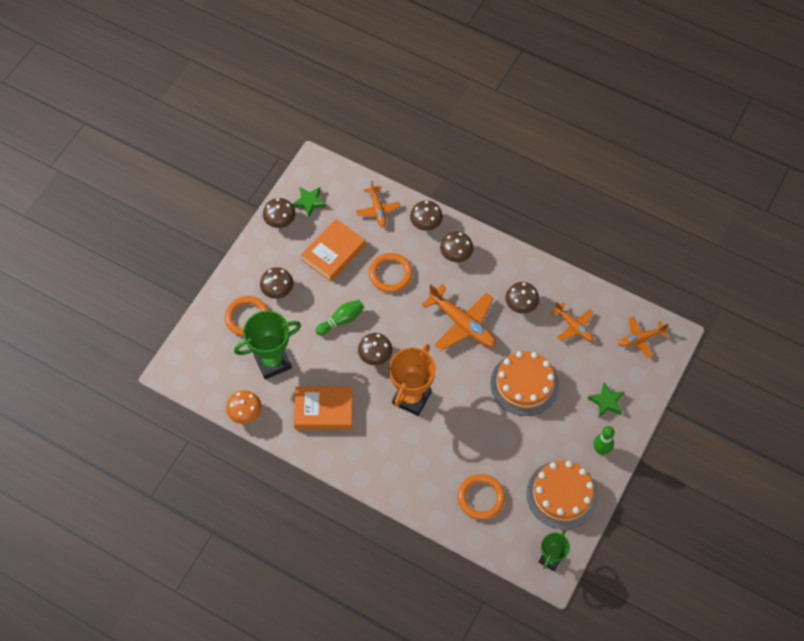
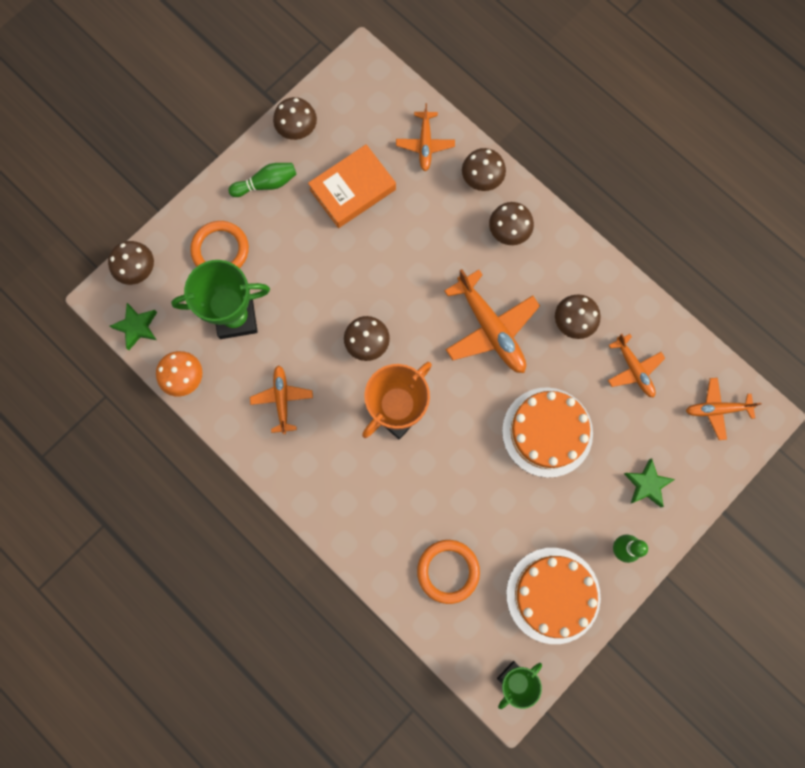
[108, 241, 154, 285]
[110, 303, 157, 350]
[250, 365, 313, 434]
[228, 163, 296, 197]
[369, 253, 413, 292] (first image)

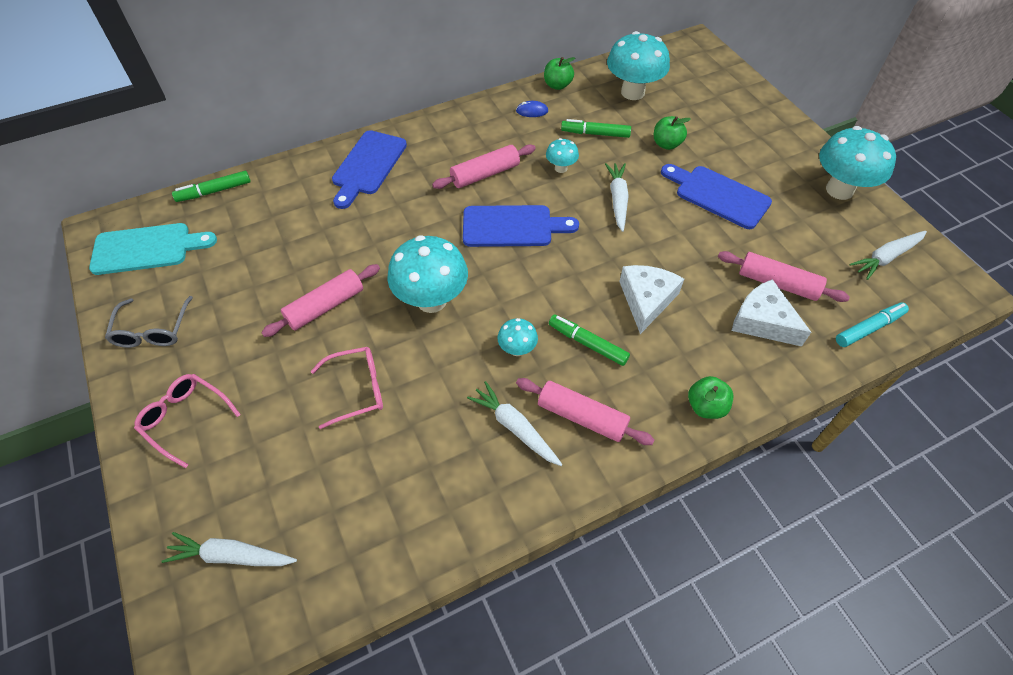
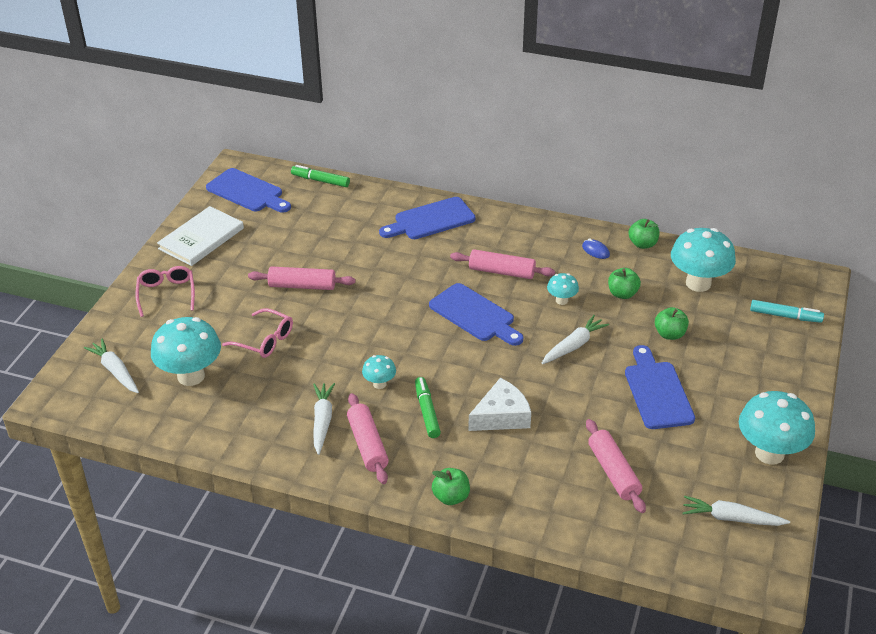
[206, 168, 291, 213]
[157, 206, 244, 266]
[151, 317, 221, 386]
[608, 268, 641, 299]
[732, 279, 811, 347] (first image)
[750, 300, 824, 323]

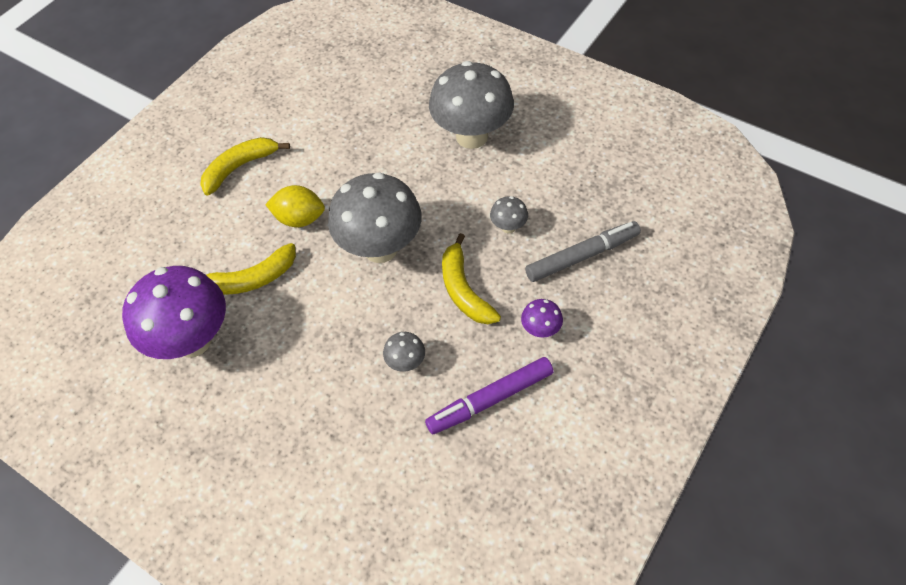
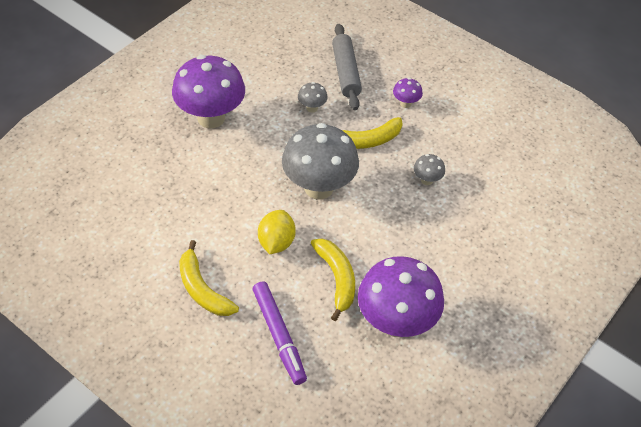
[253, 282, 307, 385]
[172, 55, 245, 128]
[332, 24, 362, 110]

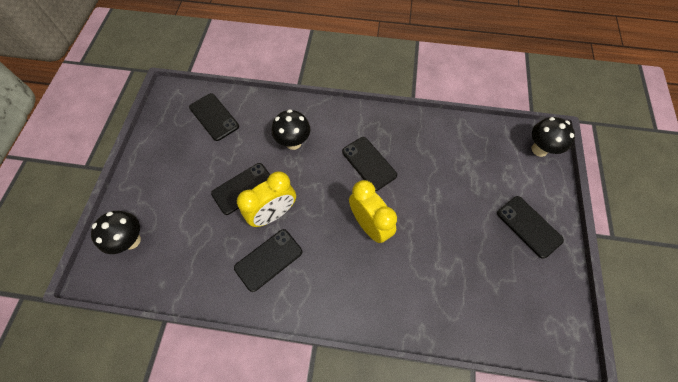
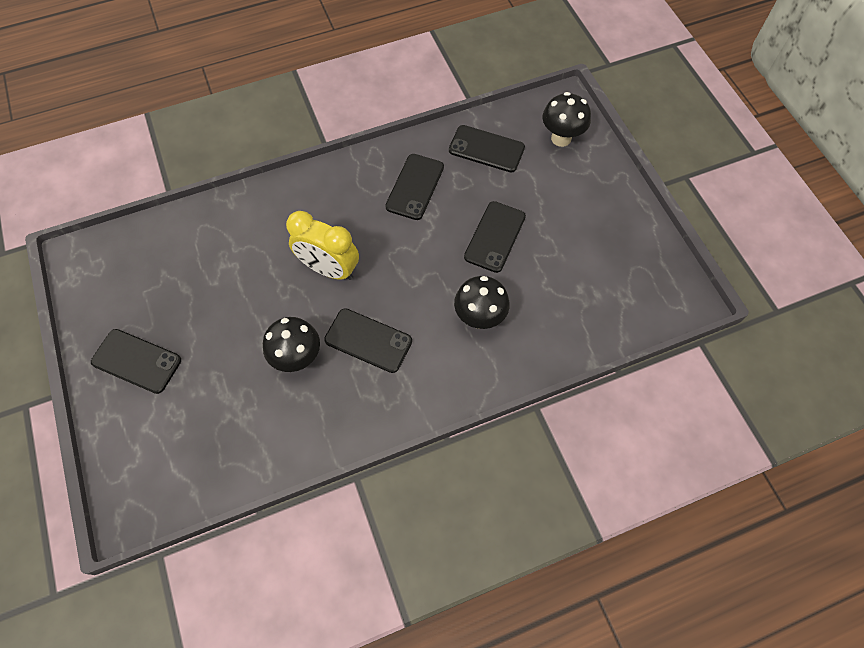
[449, 125, 525, 172]
[237, 171, 296, 227] (first image)
[263, 317, 320, 372]

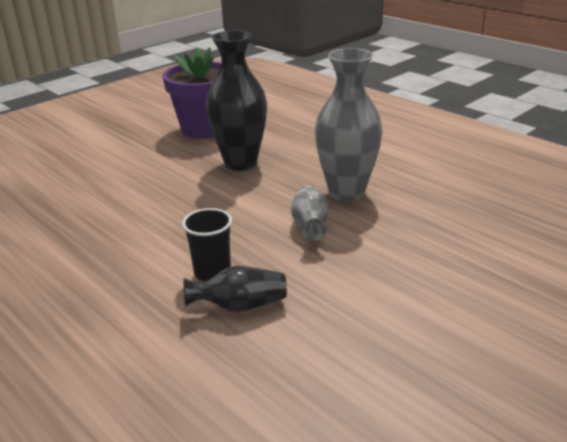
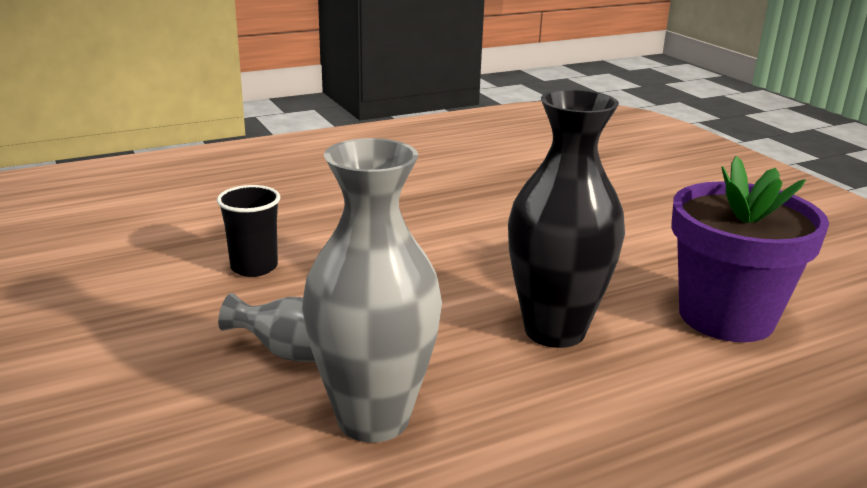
[184, 266, 287, 312] (first image)

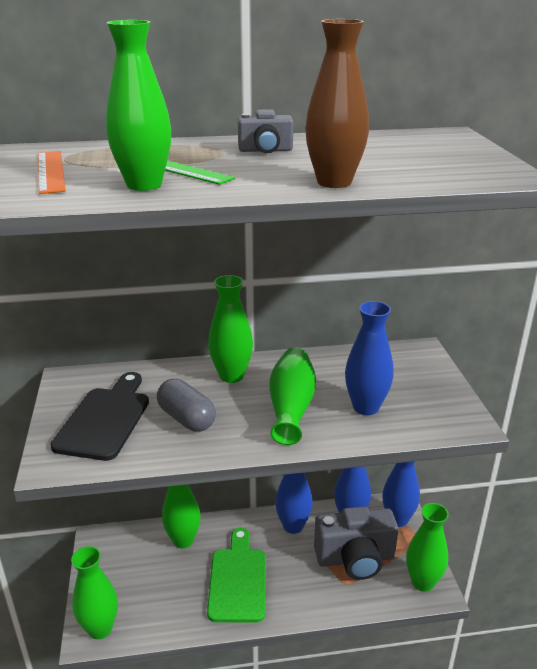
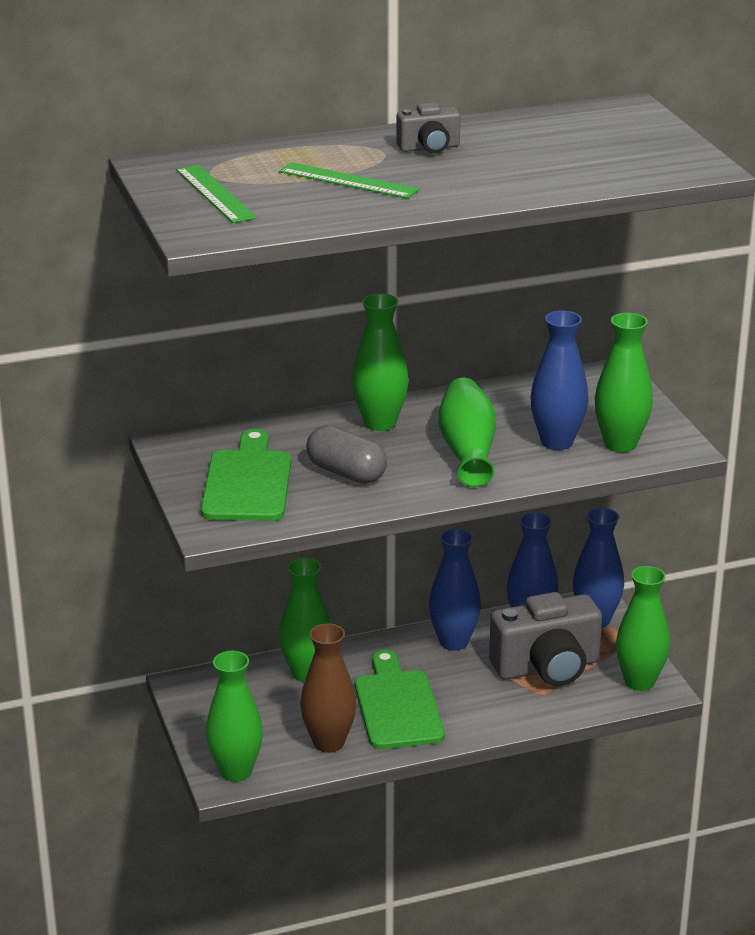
[176, 165, 257, 223]
[201, 429, 291, 521]
[595, 313, 653, 452]
[300, 623, 356, 753]

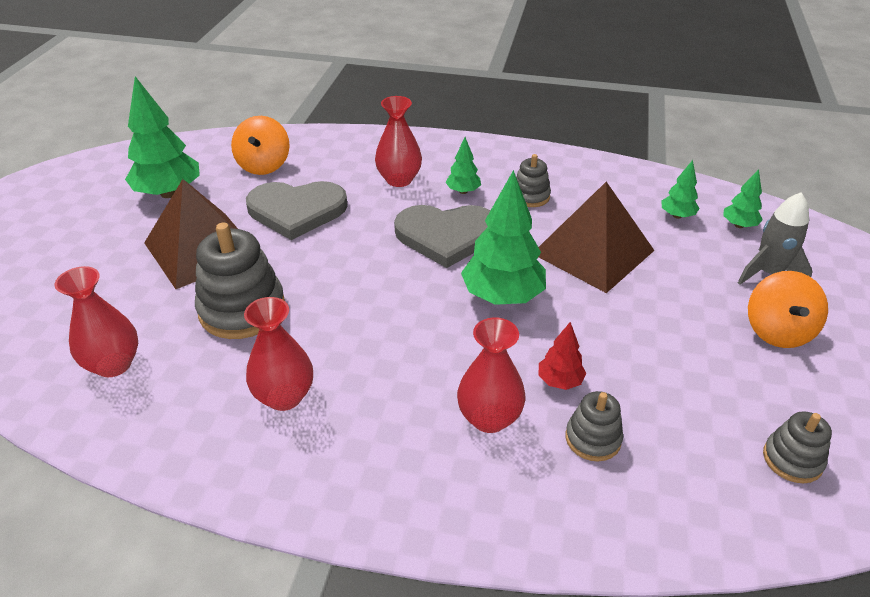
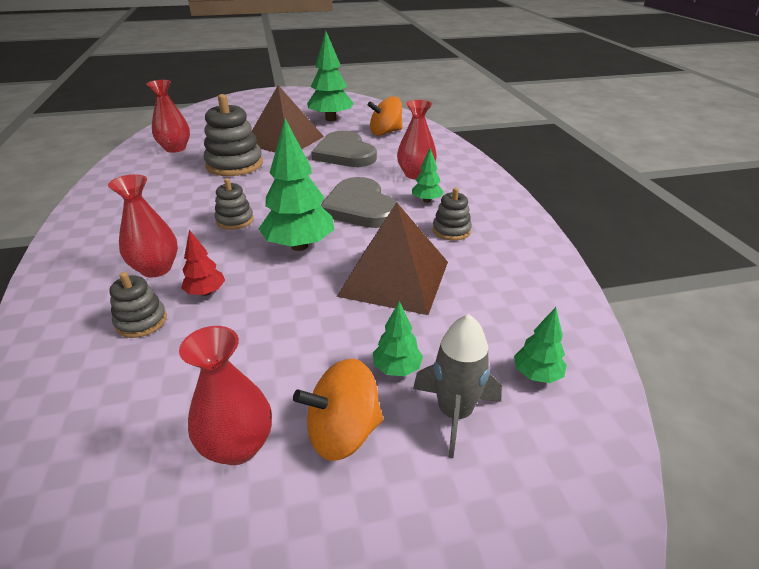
[179, 326, 272, 465]
[373, 301, 423, 376]
[215, 178, 254, 230]

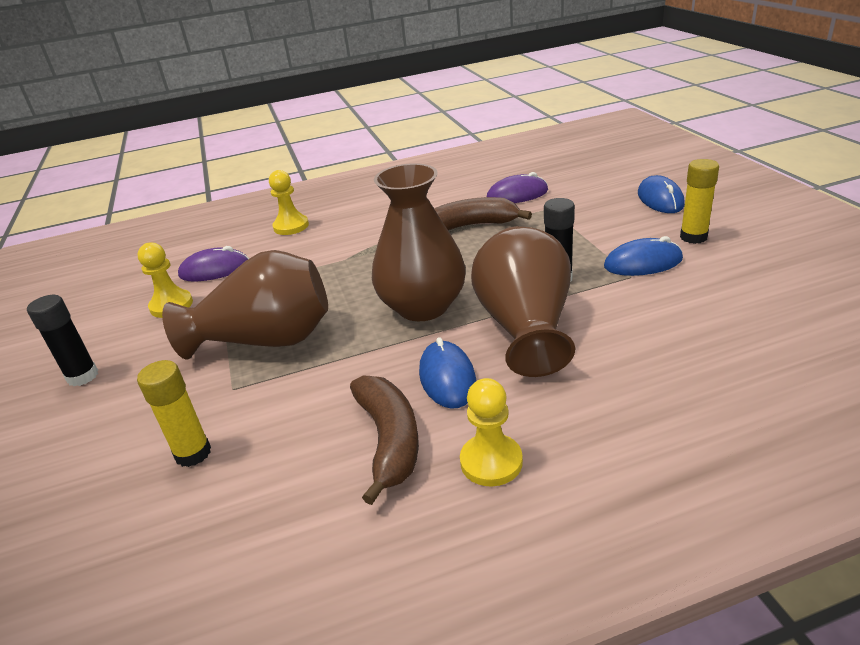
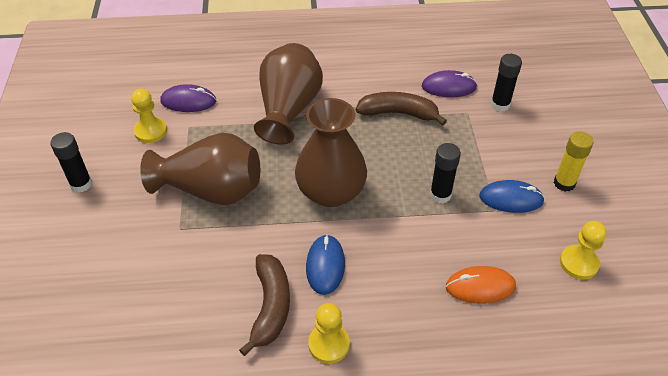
[137, 360, 211, 467] (first image)
[560, 221, 607, 280]
[254, 43, 323, 145]
[638, 175, 685, 213] (first image)
[446, 266, 516, 304]
[491, 54, 522, 111]

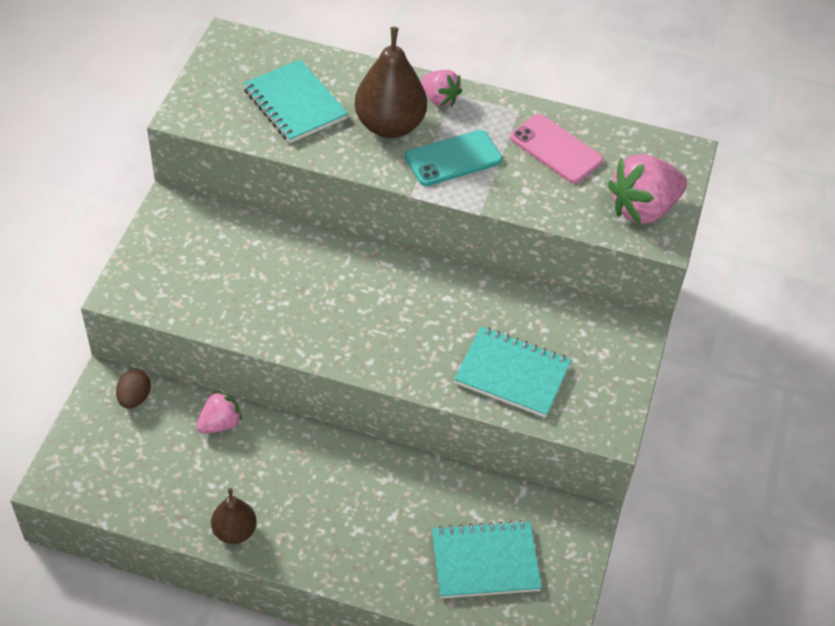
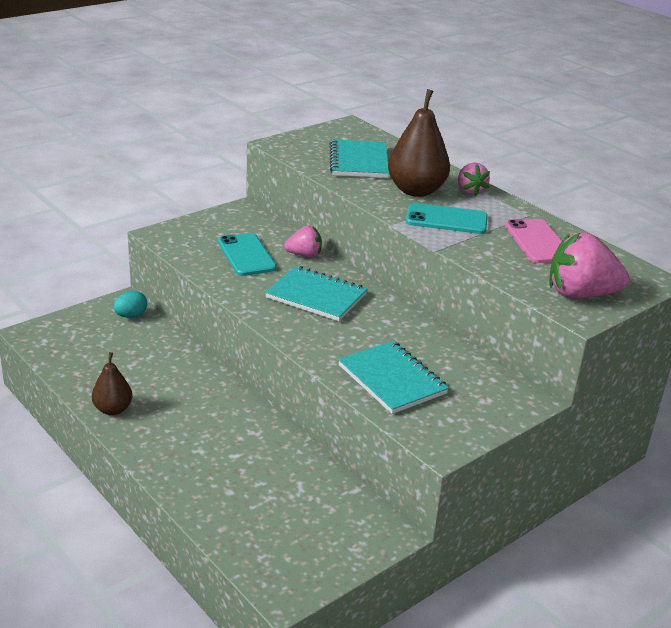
[113, 291, 147, 318]
[284, 226, 322, 257]
[265, 266, 367, 321]
[218, 233, 276, 276]

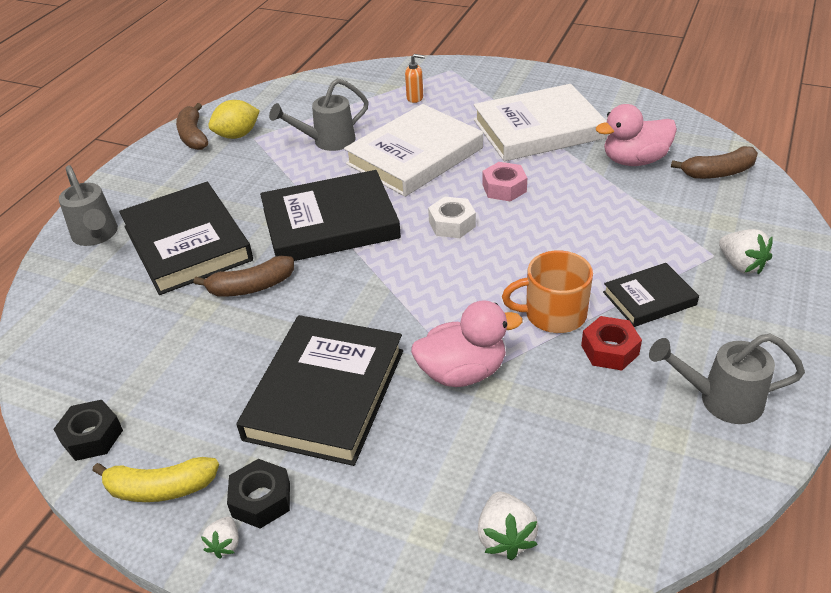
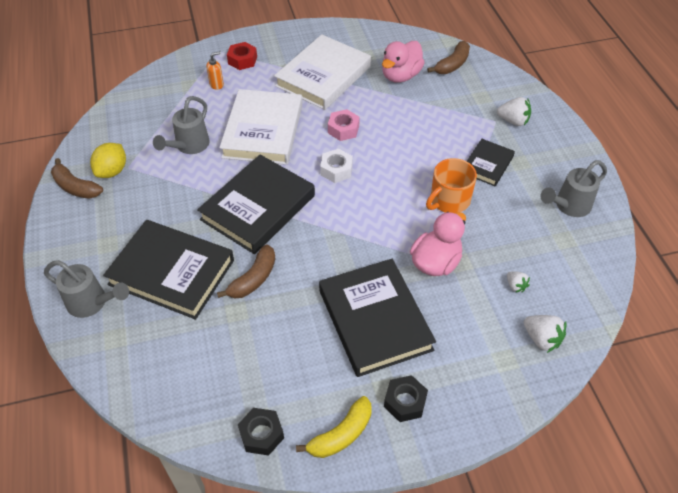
[507, 271, 530, 293]
[227, 42, 257, 70]

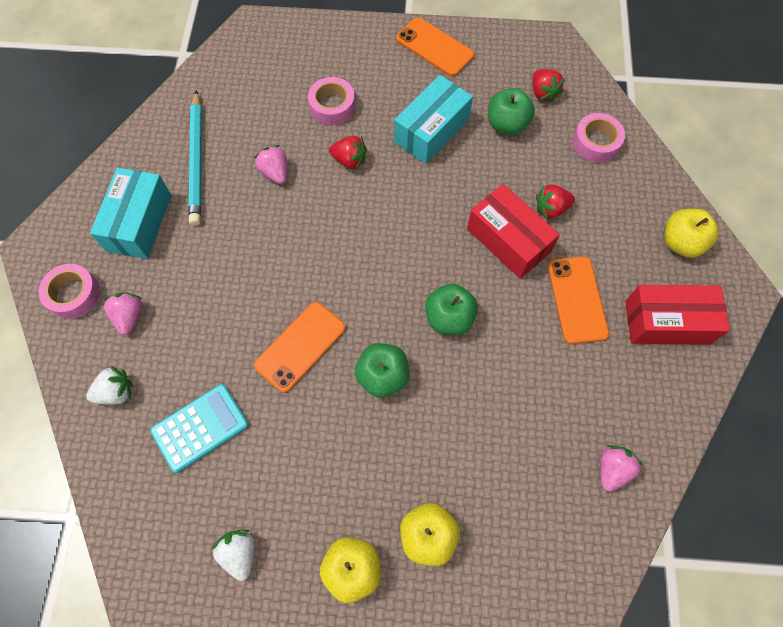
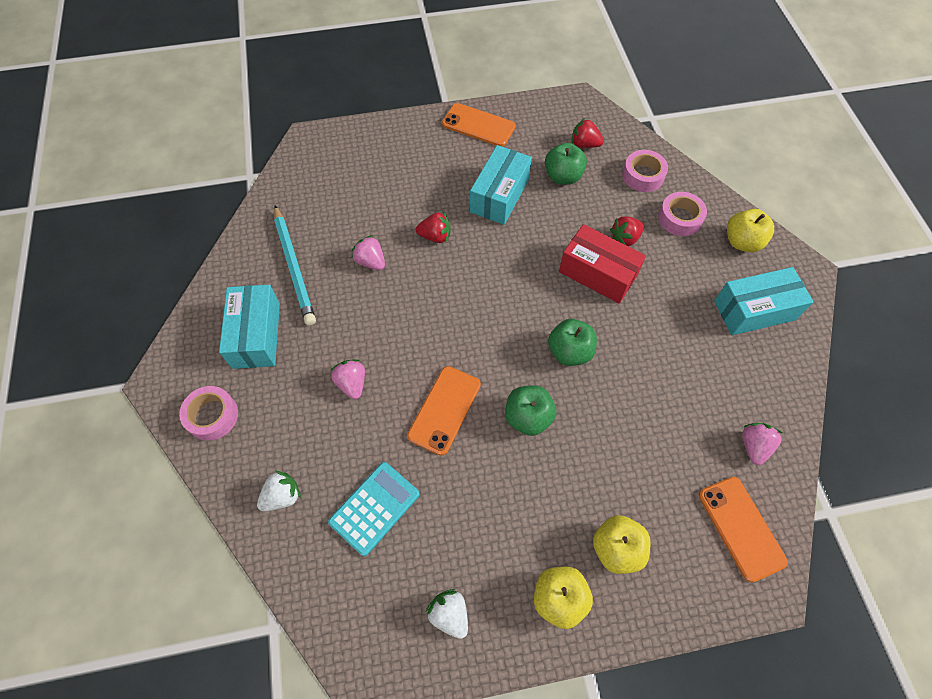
[331, 359, 365, 399]
[658, 192, 707, 236]
[572, 118, 604, 148]
[699, 477, 788, 582]
[714, 267, 814, 335]

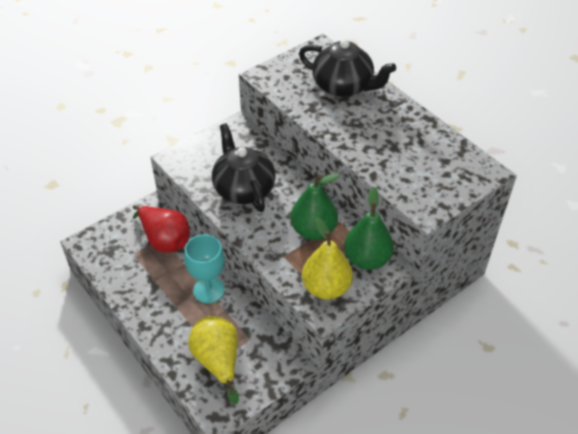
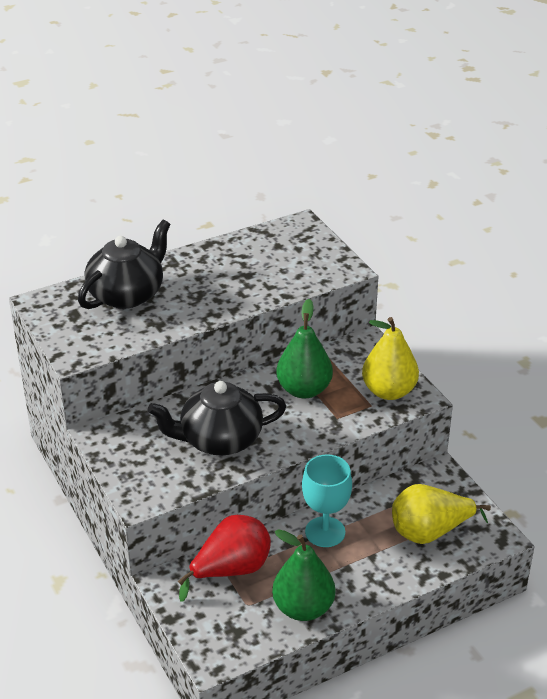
[272, 529, 335, 621]

